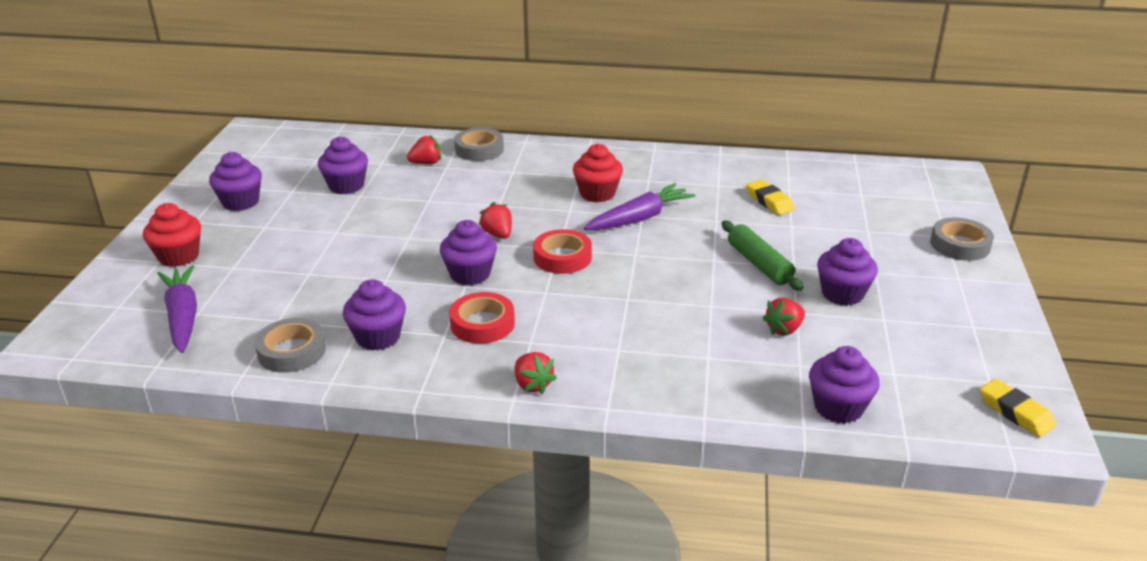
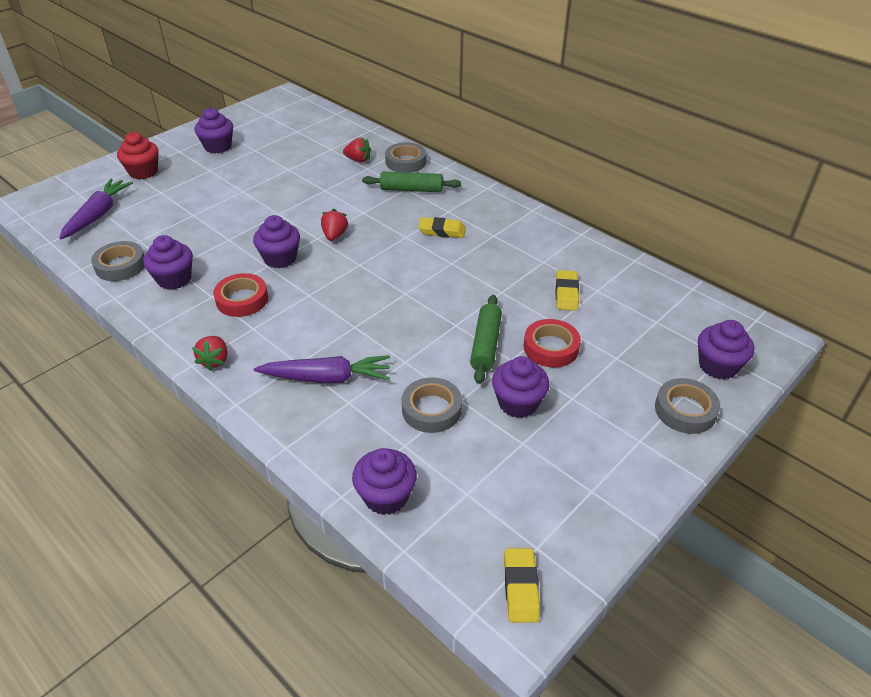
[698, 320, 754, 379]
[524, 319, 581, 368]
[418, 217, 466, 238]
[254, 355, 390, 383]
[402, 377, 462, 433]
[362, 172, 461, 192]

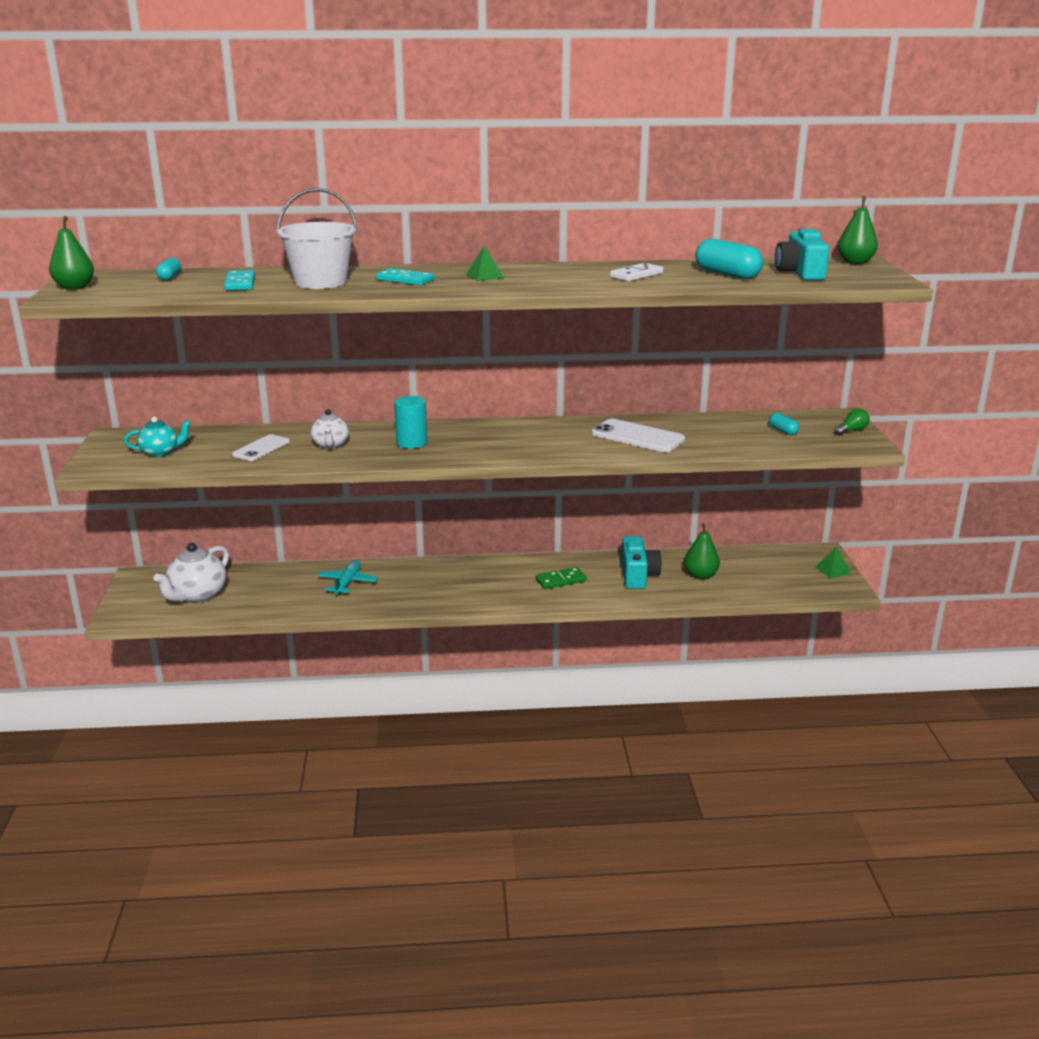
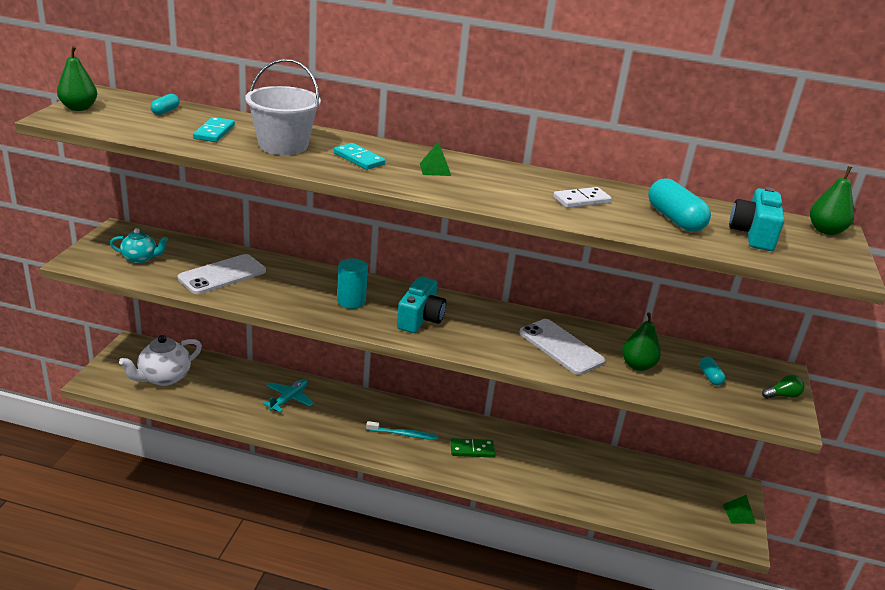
[177, 254, 266, 294]
[310, 409, 349, 449] (first image)
[397, 277, 446, 333]
[622, 312, 661, 371]
[366, 421, 439, 440]

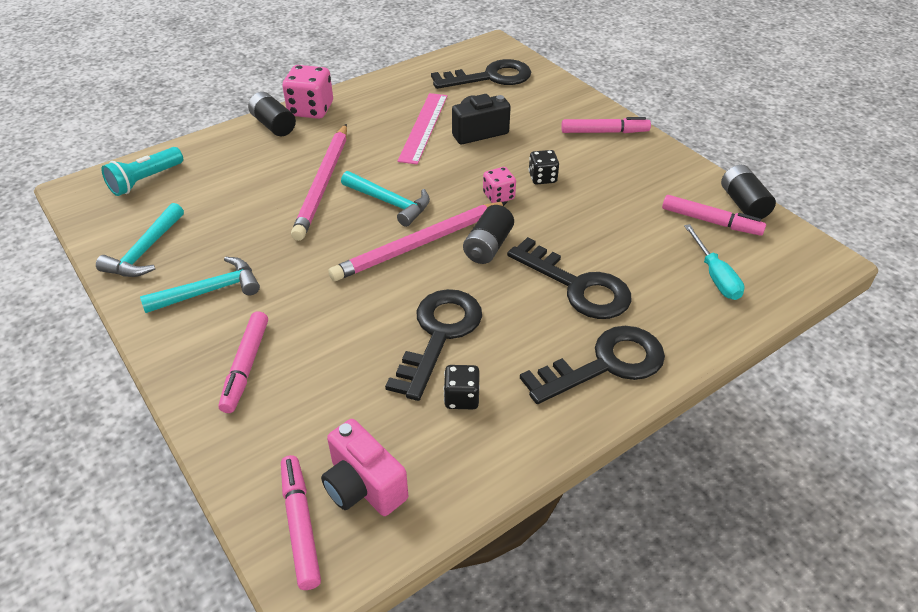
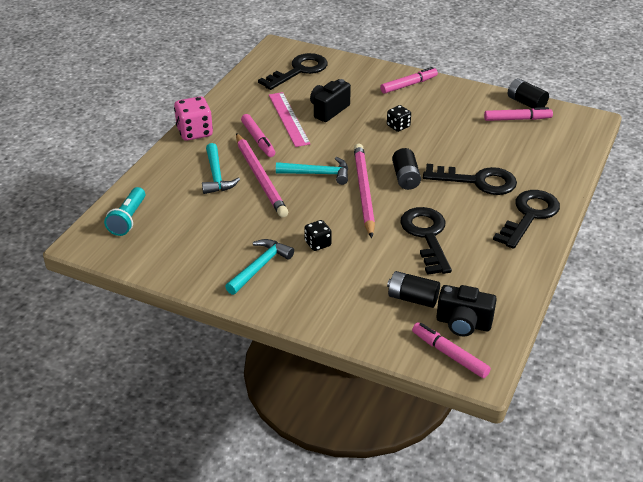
[202, 143, 240, 194]
[241, 114, 275, 157]
[387, 271, 440, 308]
[436, 285, 497, 336]
[354, 143, 375, 238]
[304, 220, 332, 251]
[483, 167, 516, 203] (first image)
[684, 224, 744, 300] (first image)

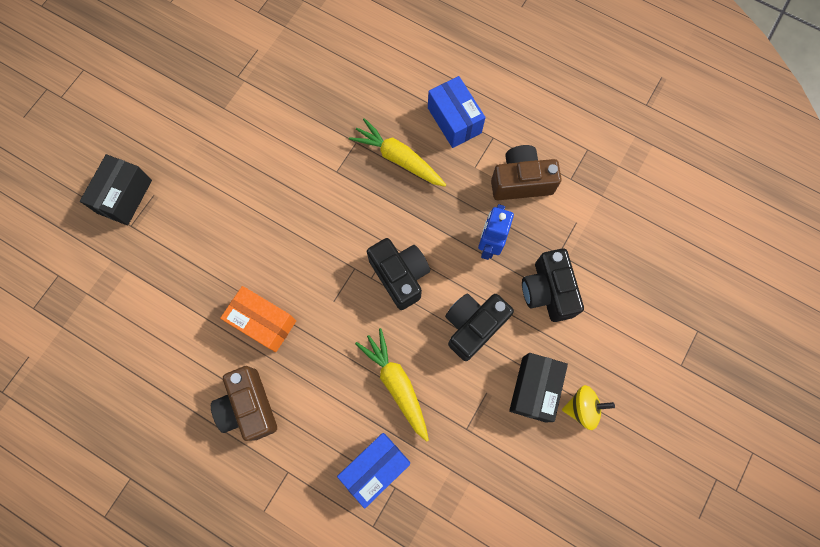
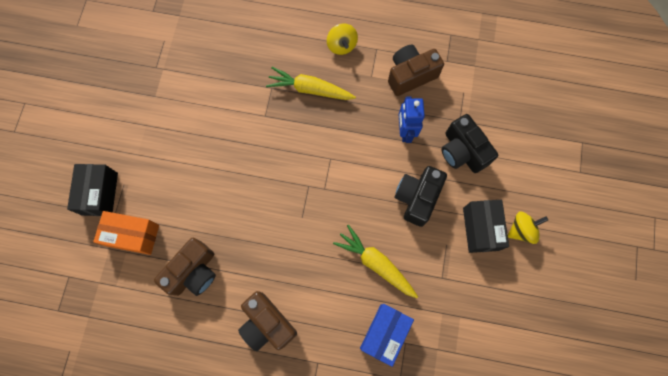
[93, 211, 159, 255]
[367, 238, 430, 310] (first image)
[327, 23, 358, 55]
[154, 238, 216, 296]

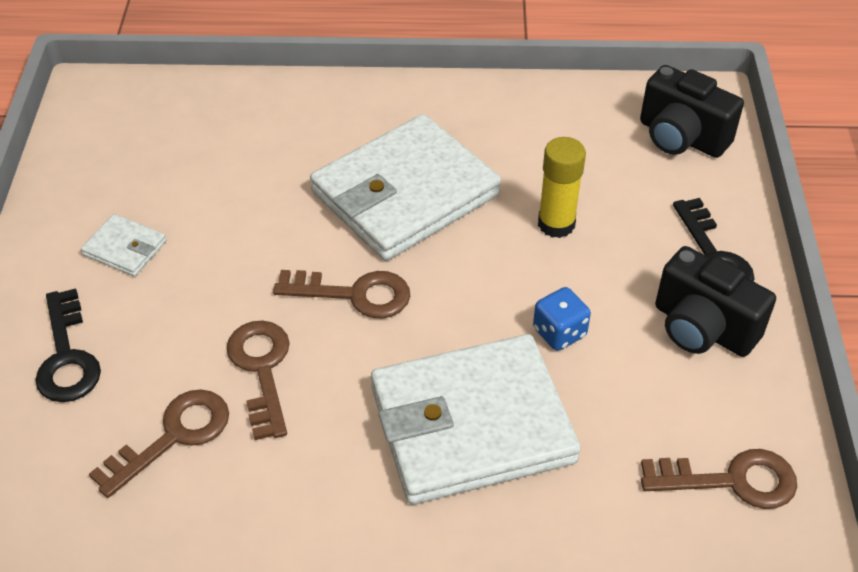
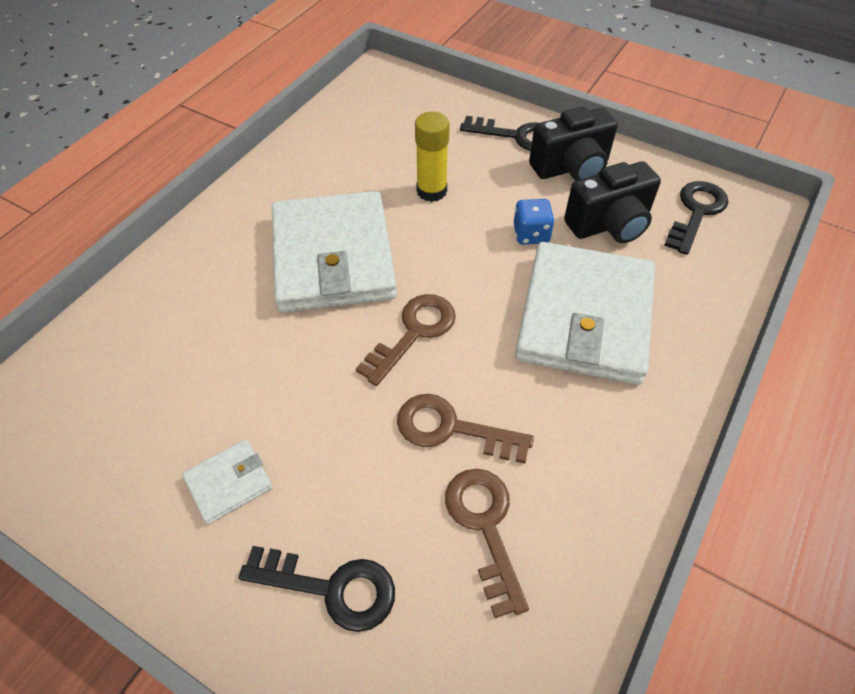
[564, 161, 661, 243]
[664, 181, 729, 255]

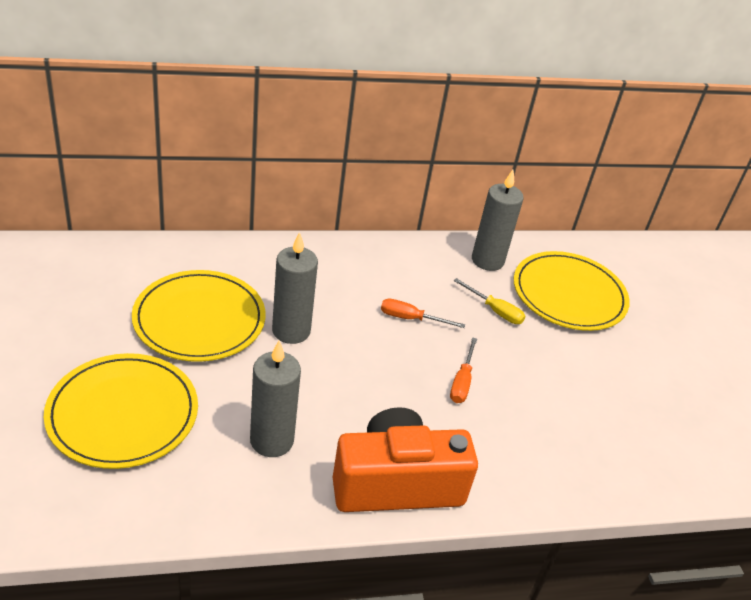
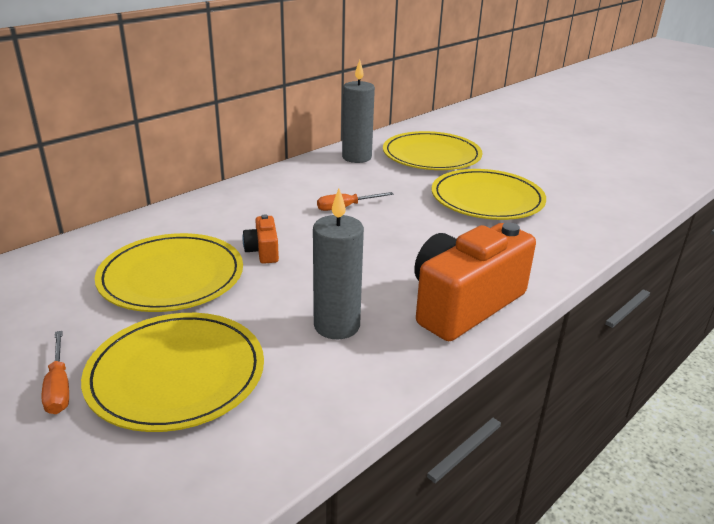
[242, 214, 279, 264]
[42, 331, 69, 414]
[454, 278, 525, 324] (first image)
[432, 169, 546, 220]

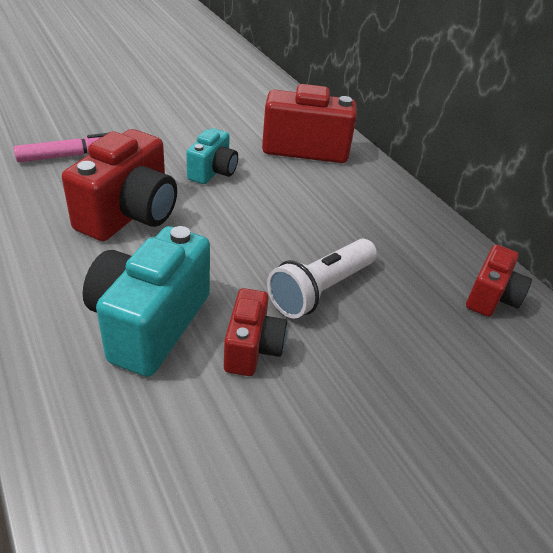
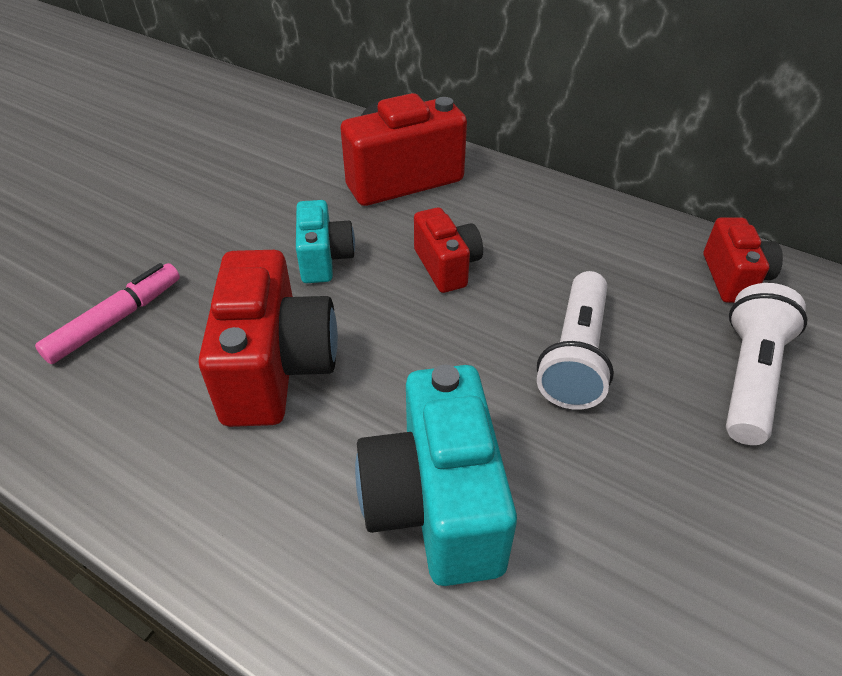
[414, 207, 483, 293]
[726, 283, 807, 445]

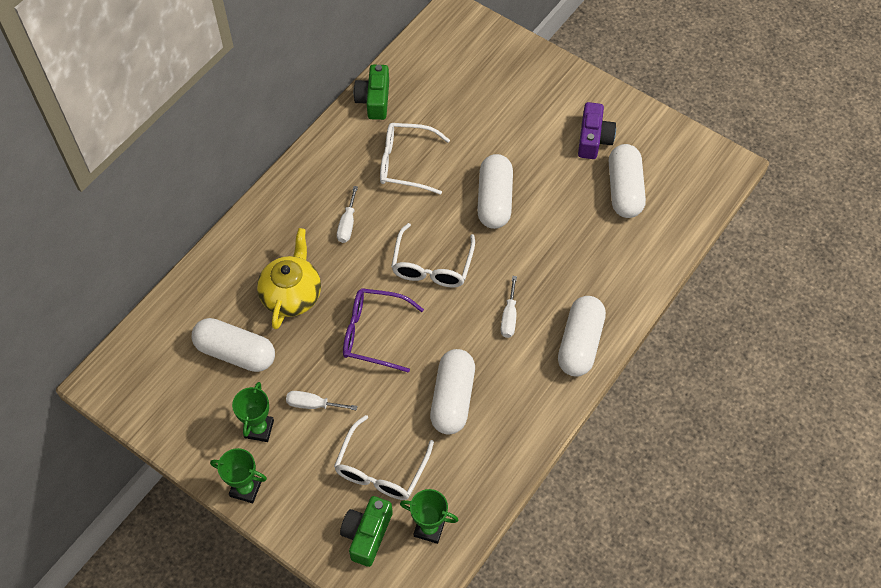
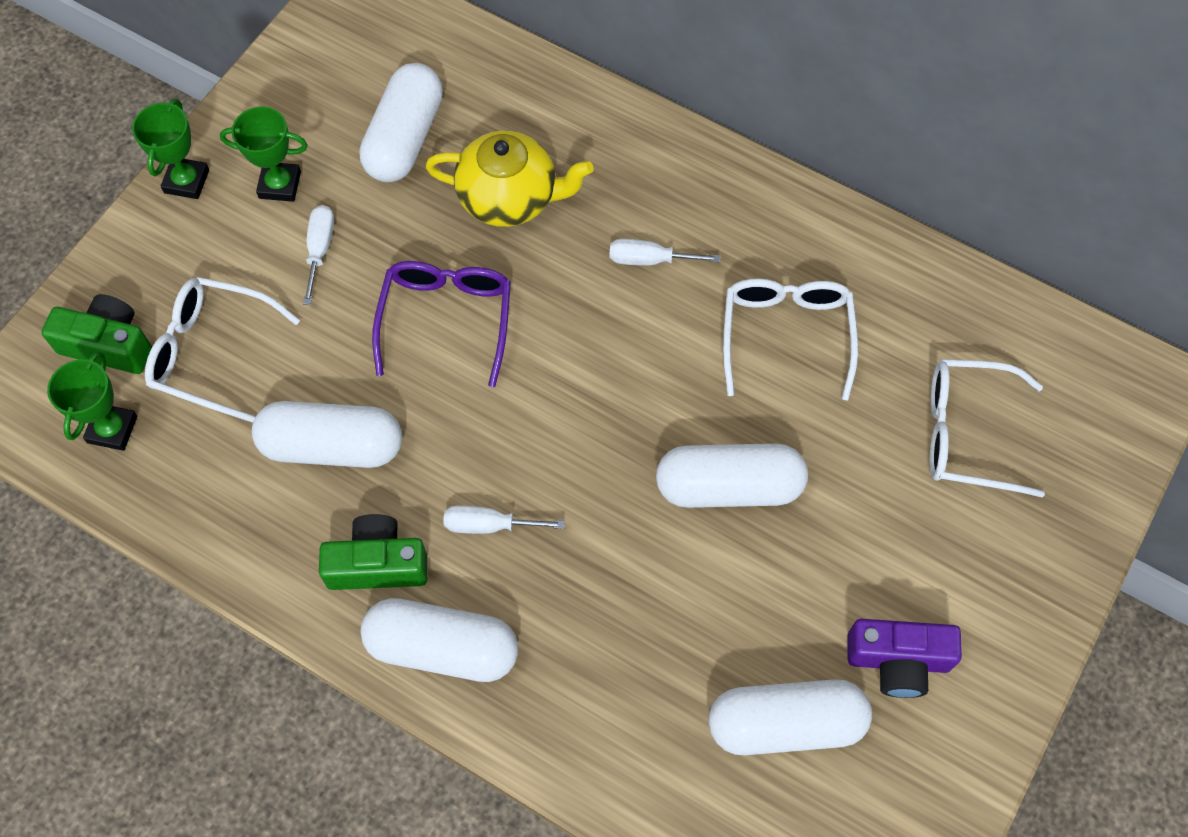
[319, 514, 428, 590]
[930, 359, 1045, 497]

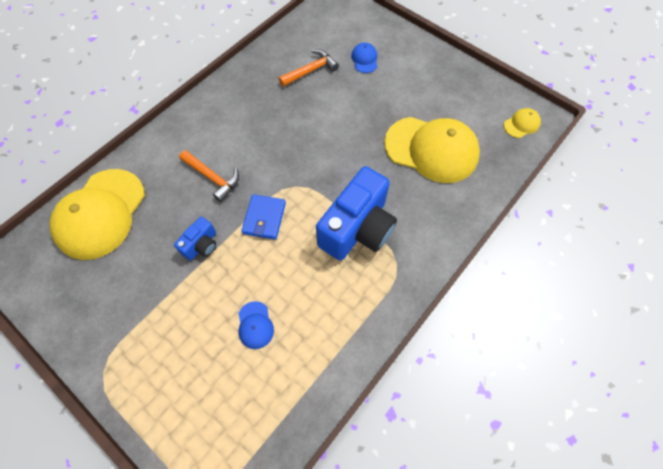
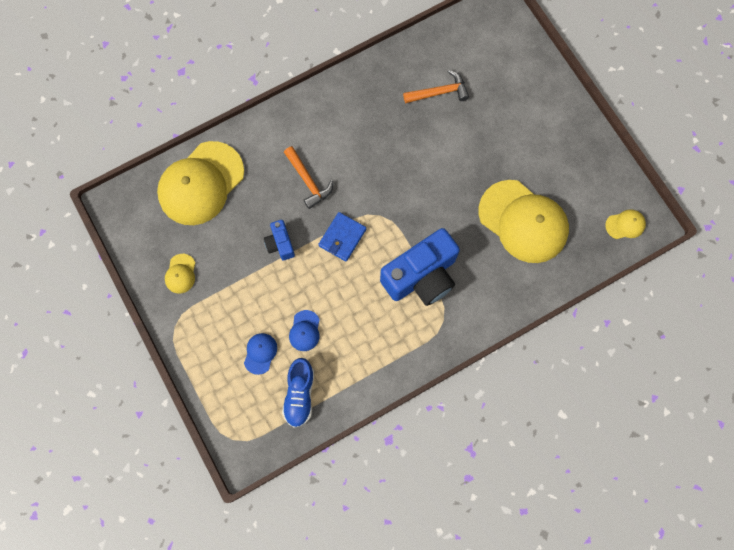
[264, 220, 295, 261]
[244, 333, 277, 375]
[165, 254, 196, 293]
[282, 358, 314, 428]

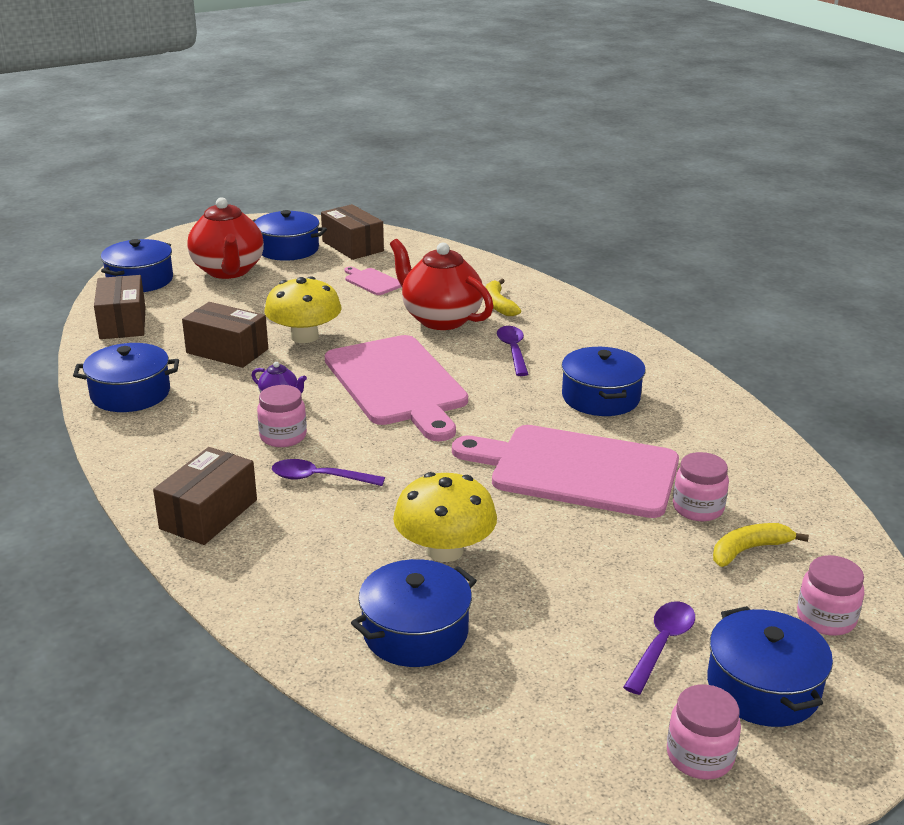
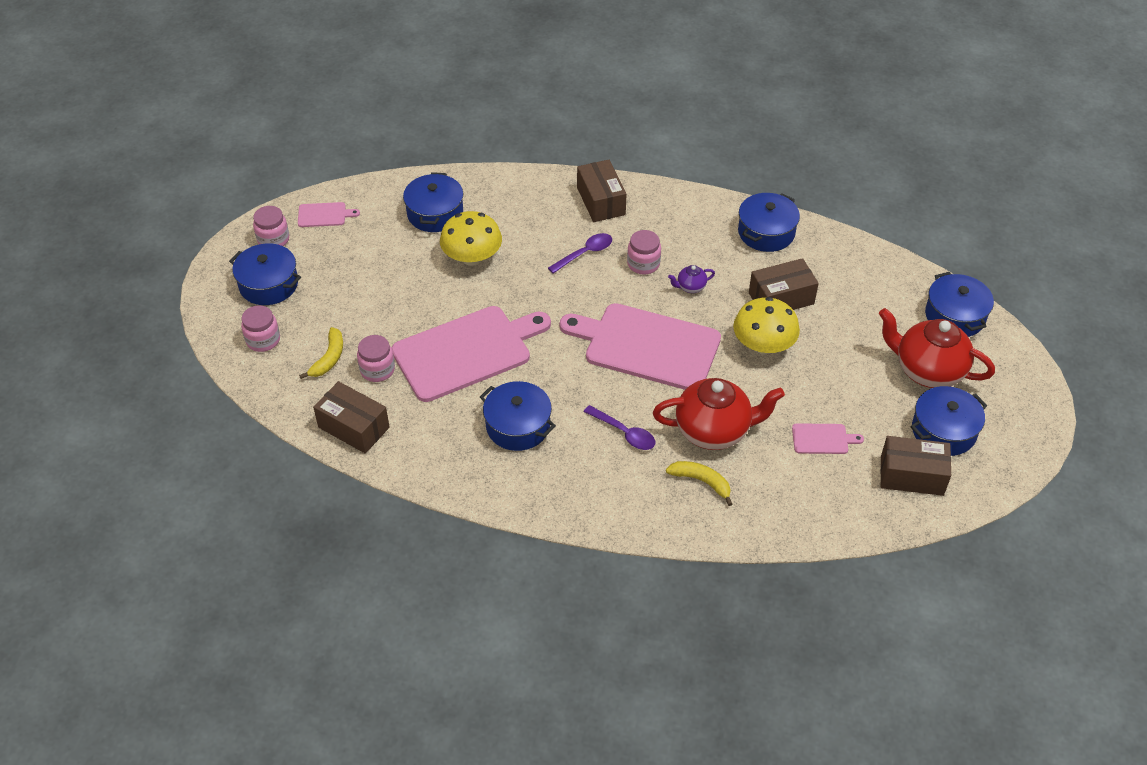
[313, 381, 389, 454]
[623, 601, 695, 695] (first image)
[298, 202, 360, 227]

